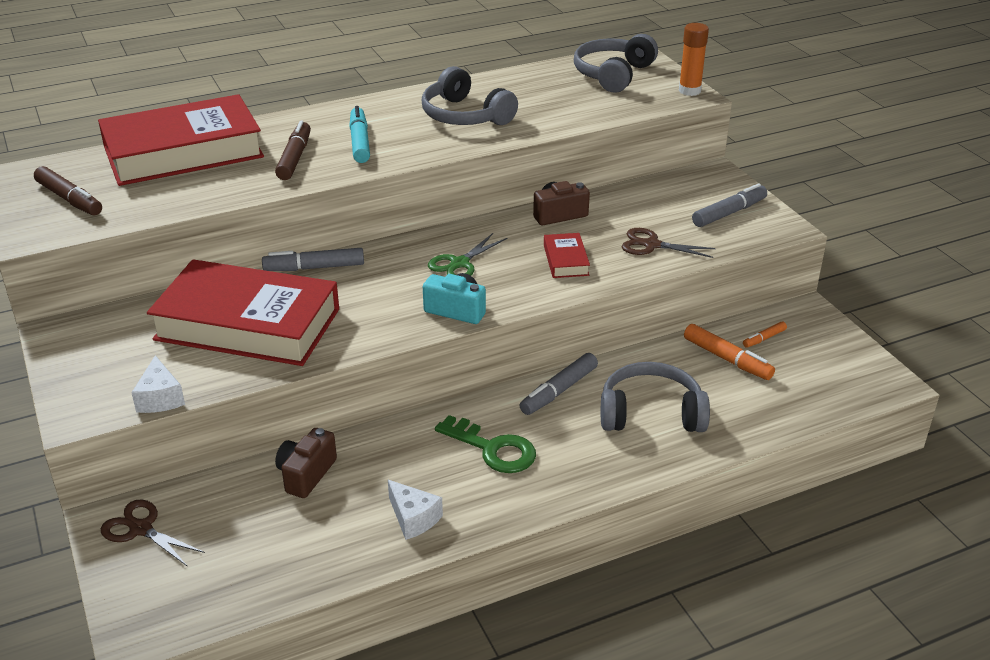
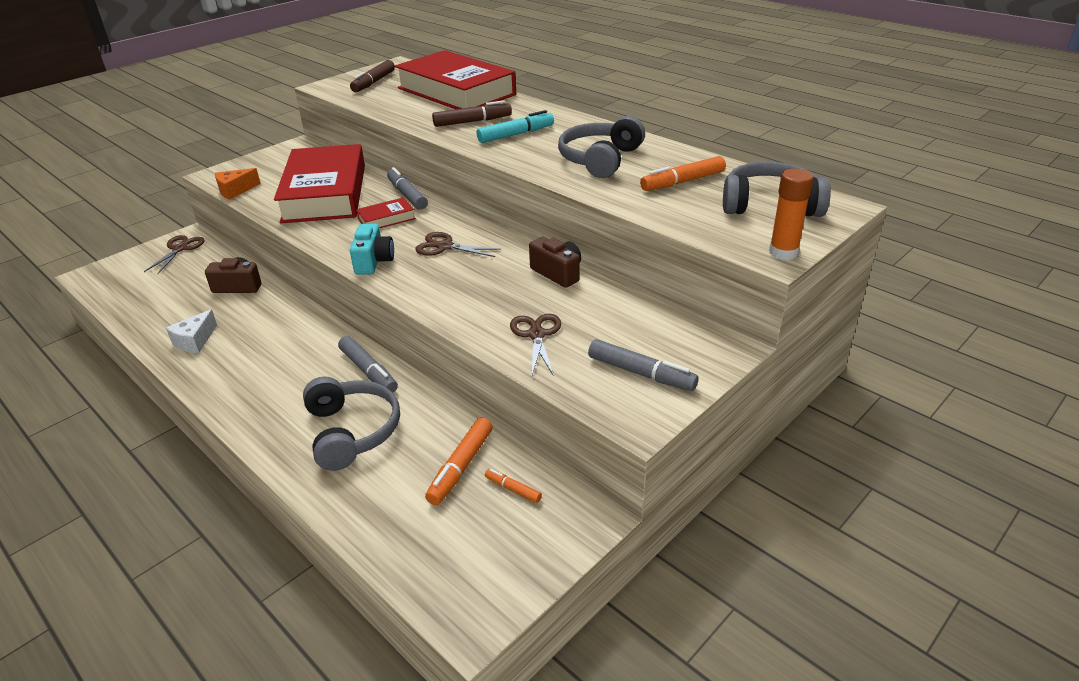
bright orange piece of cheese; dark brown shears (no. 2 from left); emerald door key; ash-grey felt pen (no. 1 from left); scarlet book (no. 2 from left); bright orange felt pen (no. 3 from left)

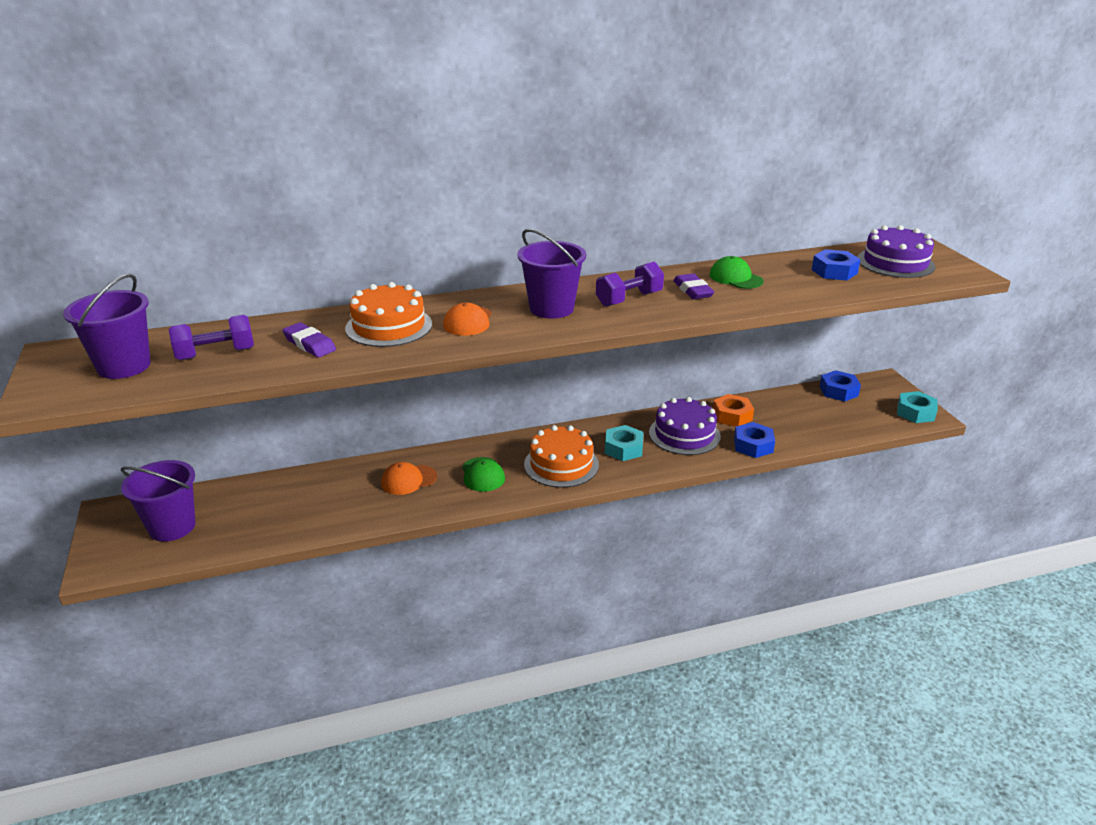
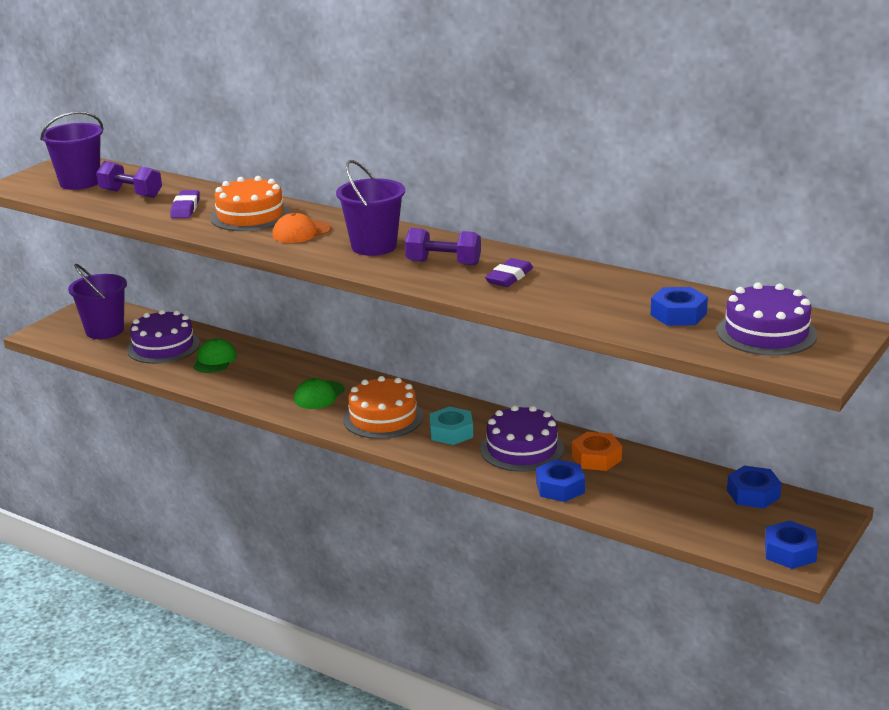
bright orange baseball cap (no. 1 from left in the first image); emerald baseball cap (no. 1 from left); cobalt hexagon nut (no. 4 from left); violet gateau (no. 1 from left)

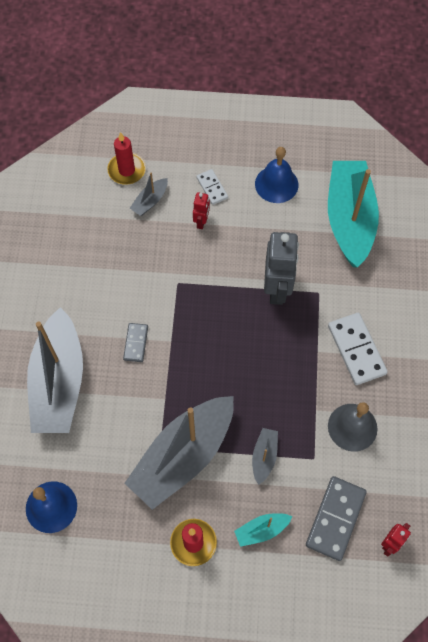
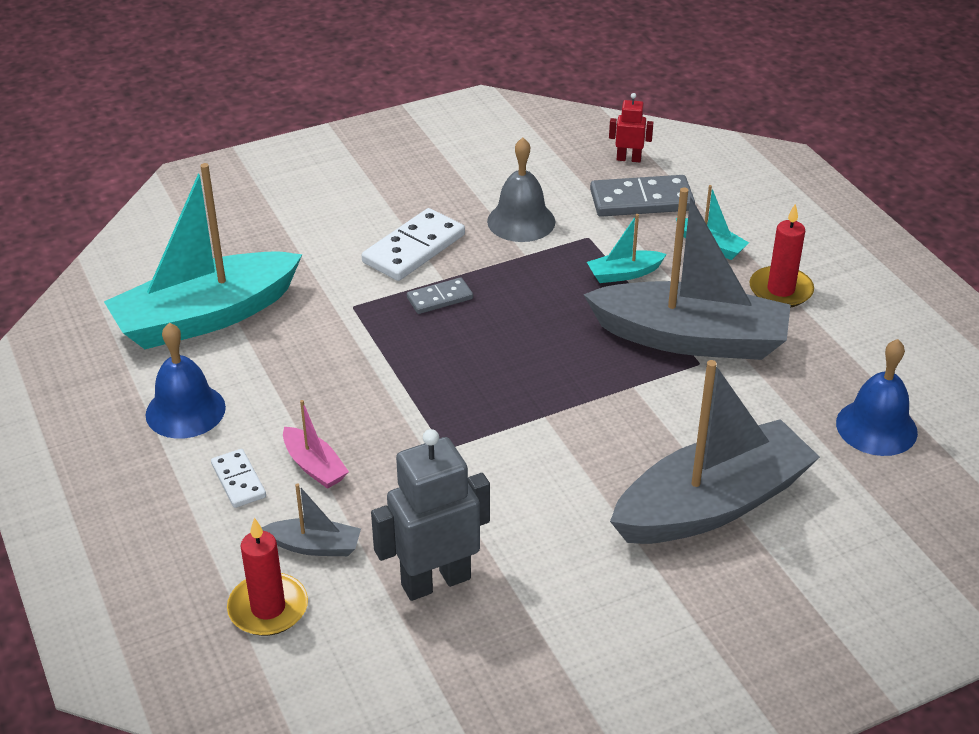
ash-grey domino piece (no. 1 from left); rosy toy boat; white domino piece (no. 1 from left); teal toy boat (no. 2 from left); ash-grey robot figure

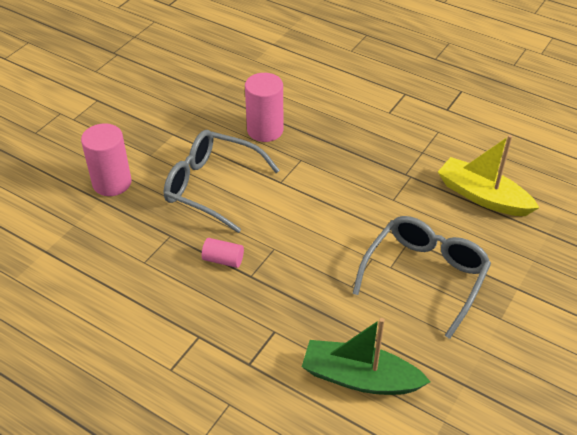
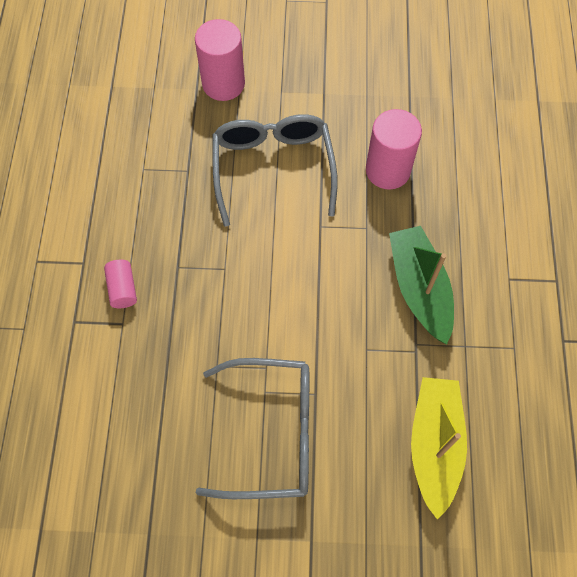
rosy solid cylinder (no. 1 from left); emerald toy boat

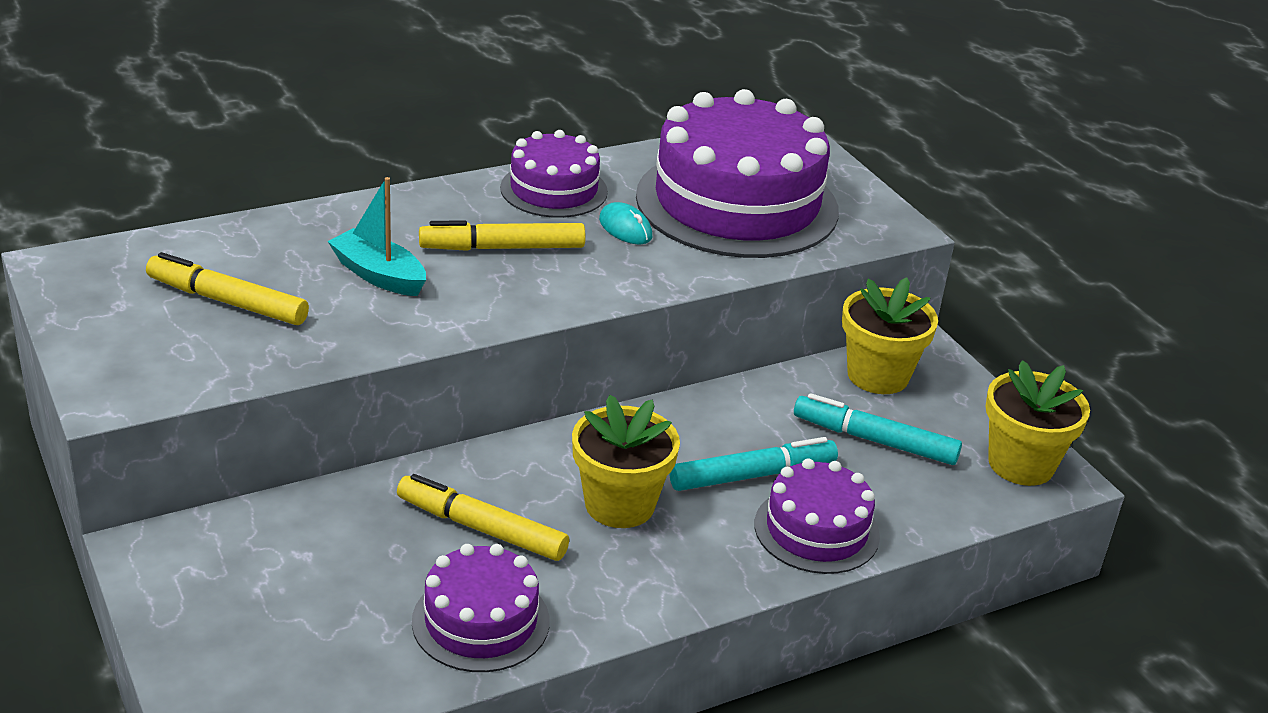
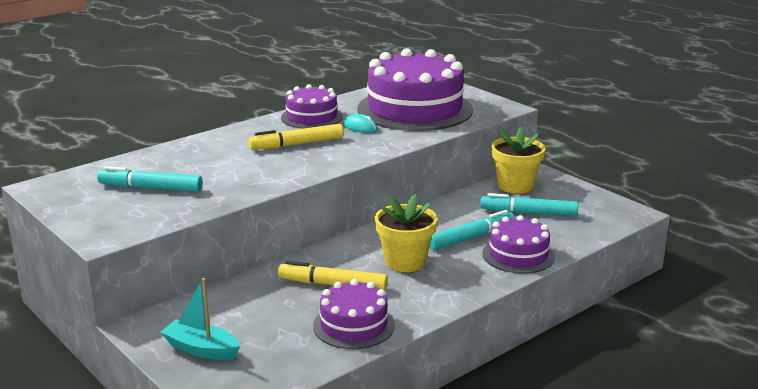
teal felt pen (no. 1 from left); teal toy boat; golden plant pot (no. 3 from left in the first image)

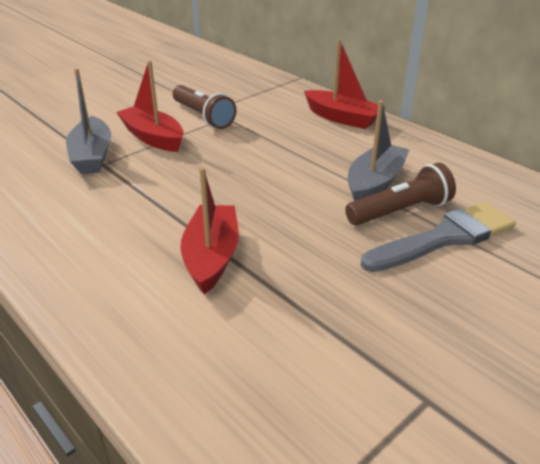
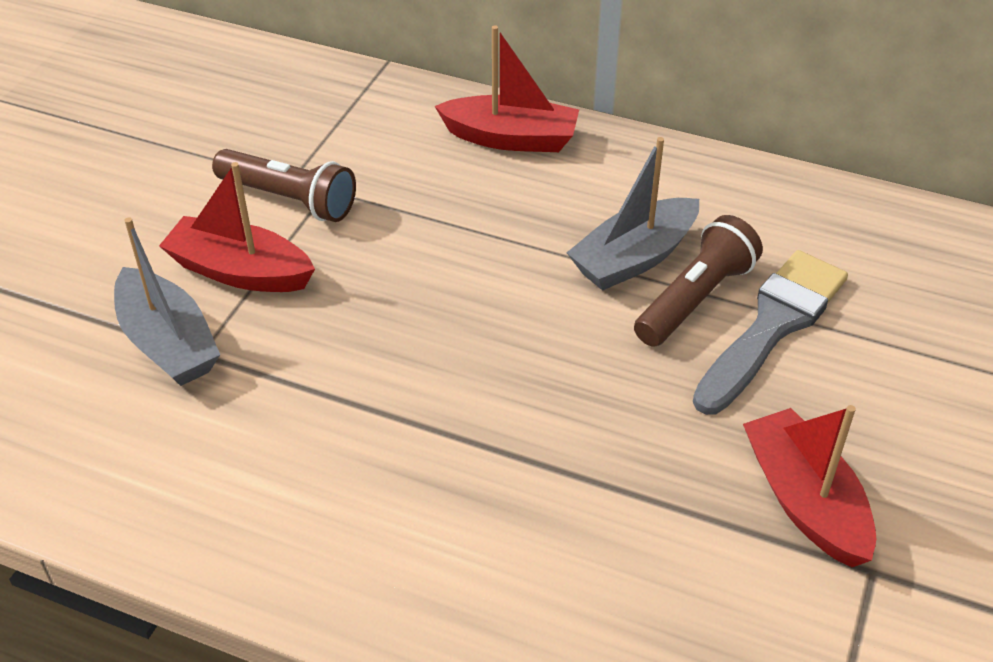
scarlet toy boat (no. 3 from left); ash-grey toy boat (no. 2 from left)

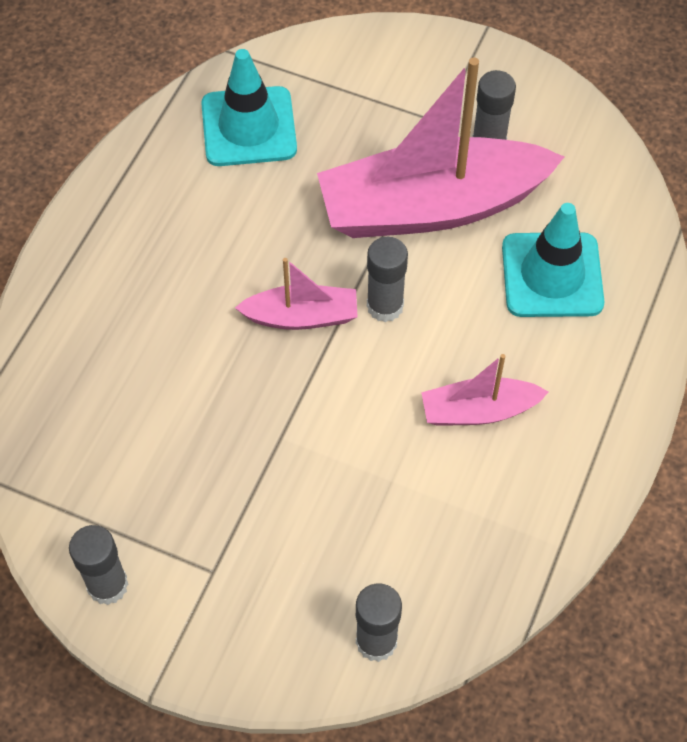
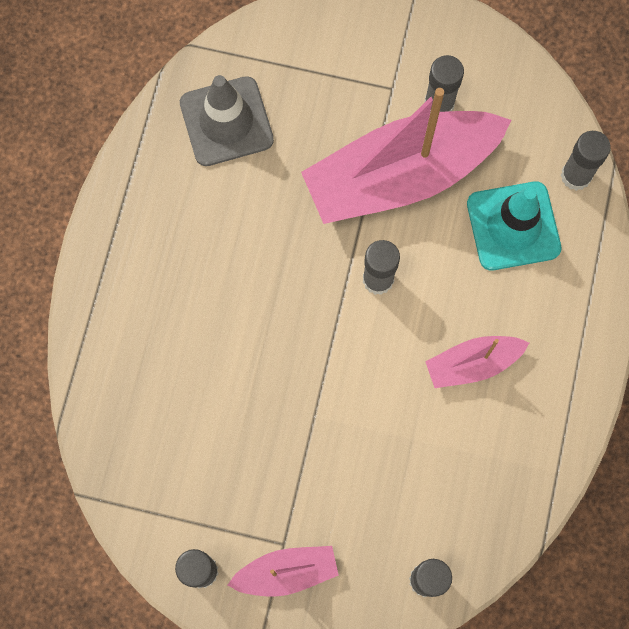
ash-grey road cone; rosy toy boat (no. 1 from left); ash-grey glue stick (no. 5 from left)

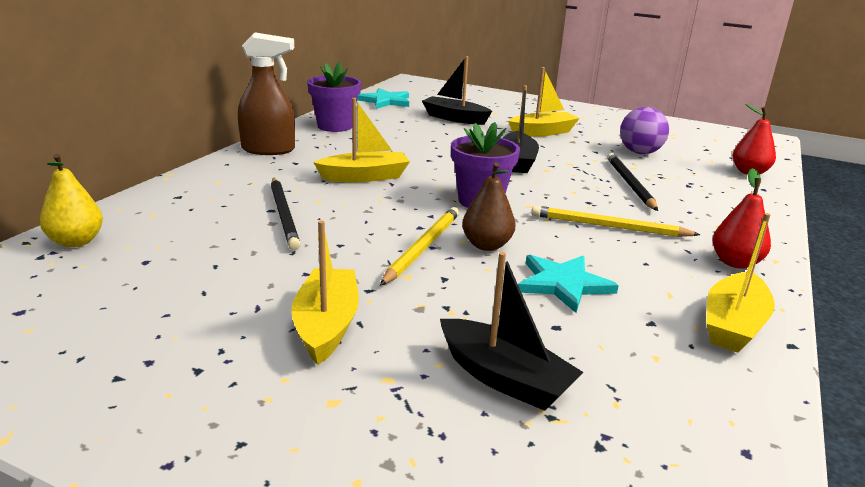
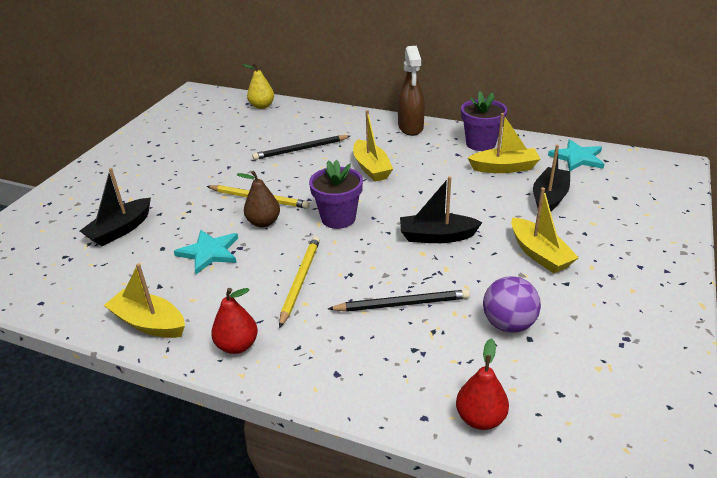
golden toy boat (no. 3 from left)

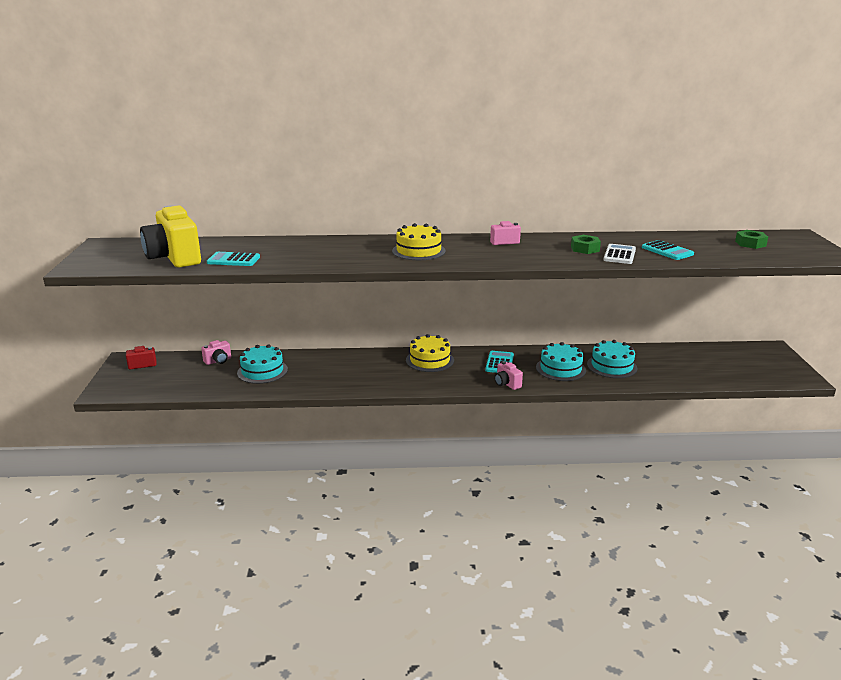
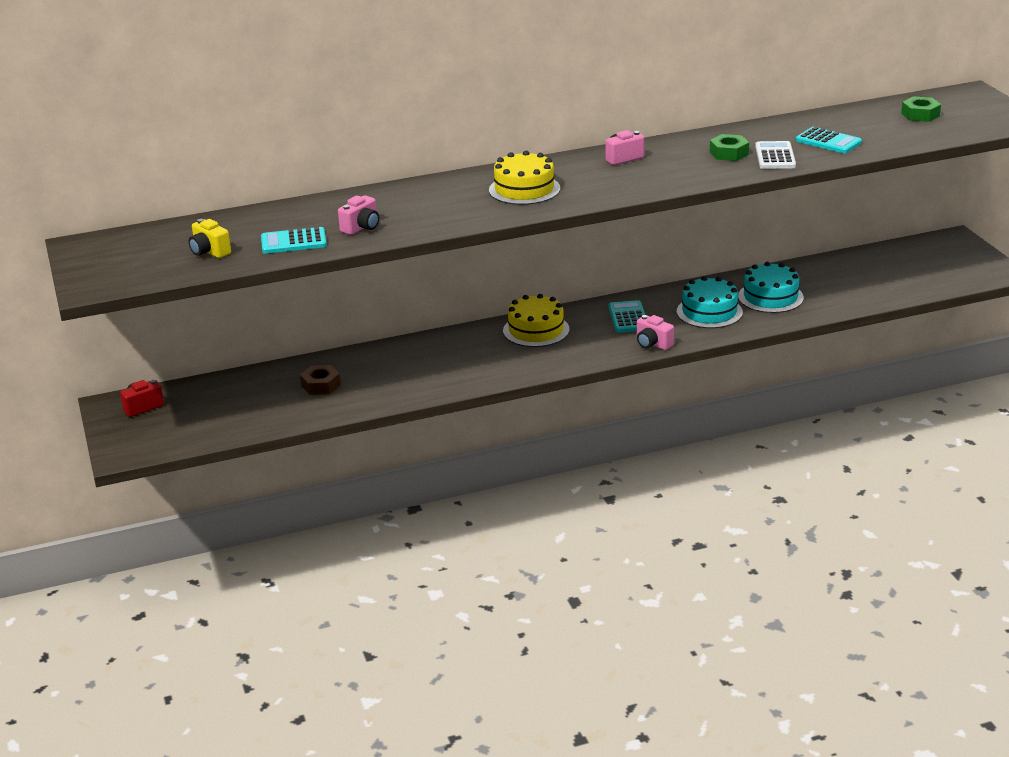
golden camera; rosy camera (no. 1 from left); dark brown hexagon nut

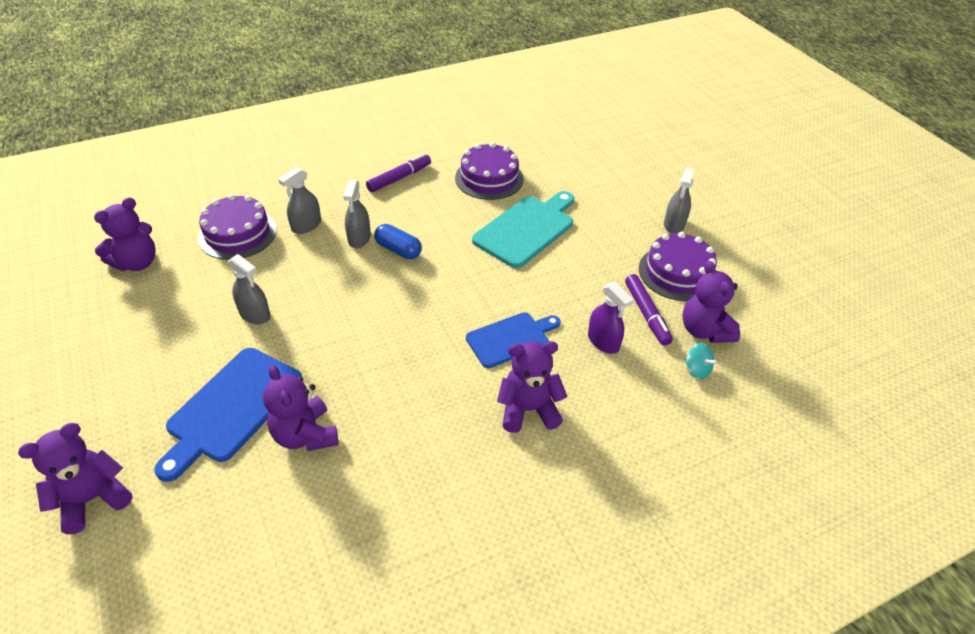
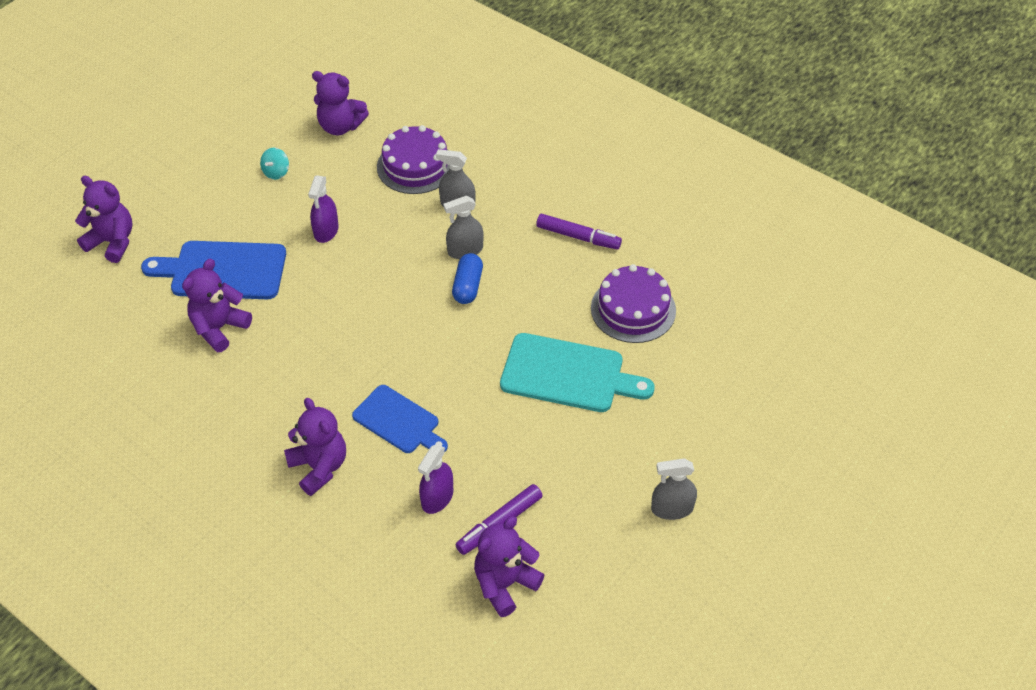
violet spray bottle (no. 1 from left); violet gateau (no. 3 from left in the first image); teal toy top

